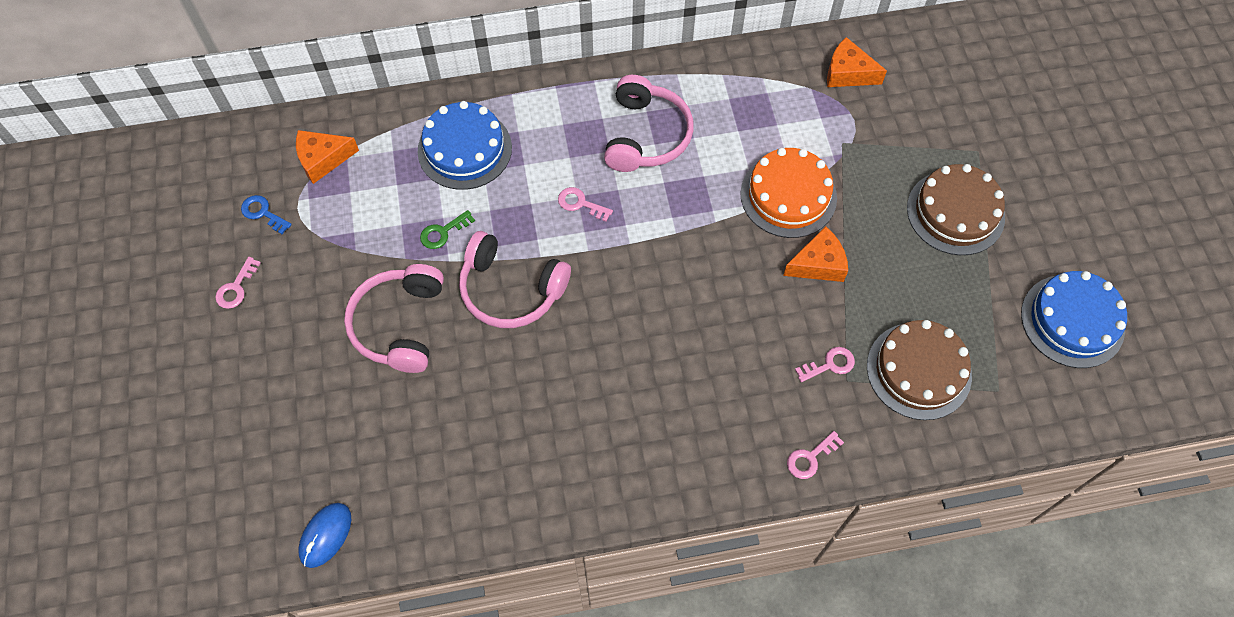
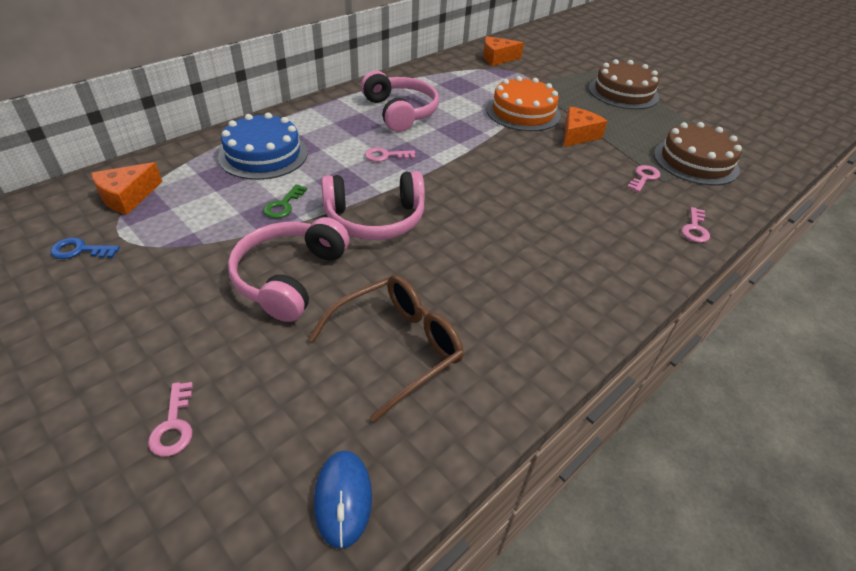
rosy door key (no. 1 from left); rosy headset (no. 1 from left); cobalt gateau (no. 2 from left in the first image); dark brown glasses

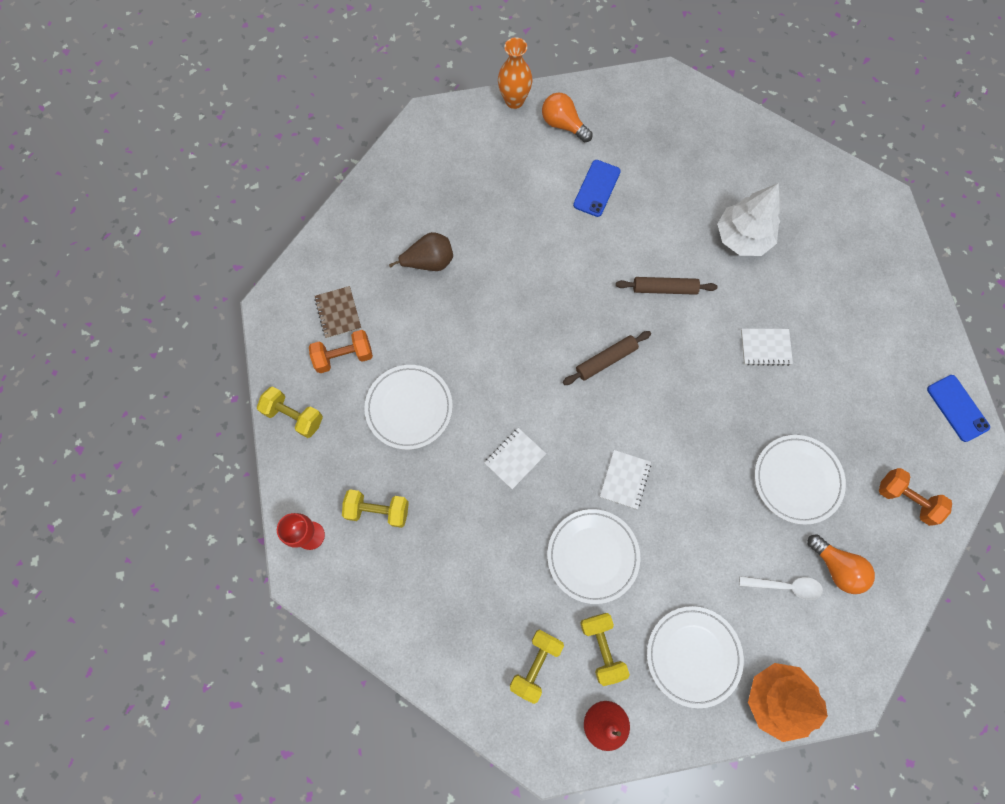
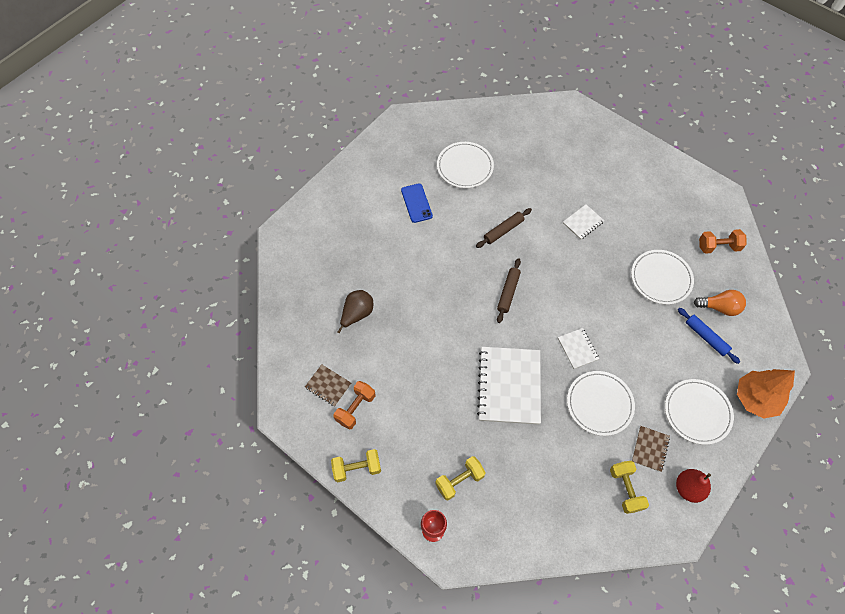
white dinner plate (no. 1 from left); white notepad (no. 1 from left); bright orange vase; bright orange light bulb (no. 1 from left in the first image); dark brown notepad (no. 2 from left); white toy tree; cobalt pastry roller; cobalt mobile phone (no. 2 from left in the first image)

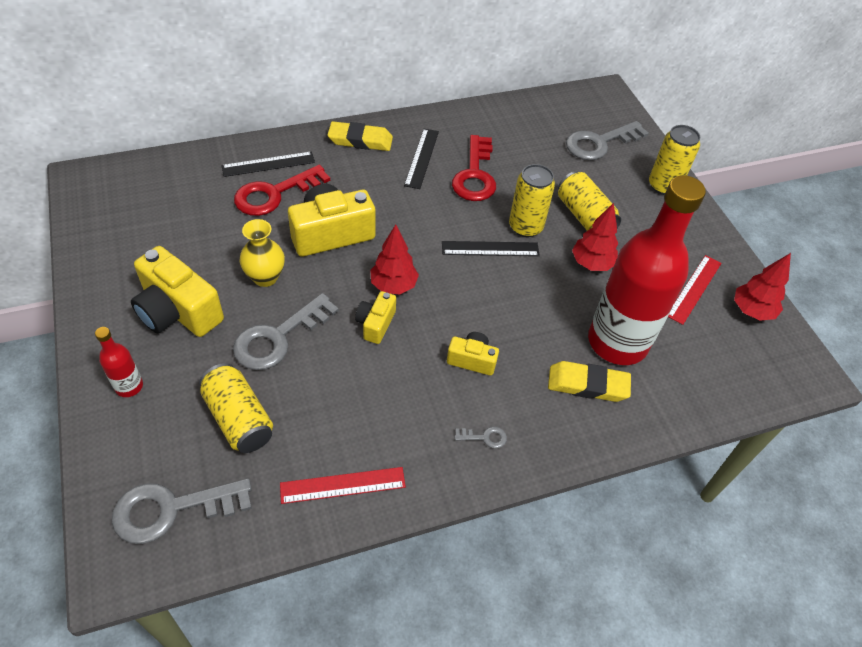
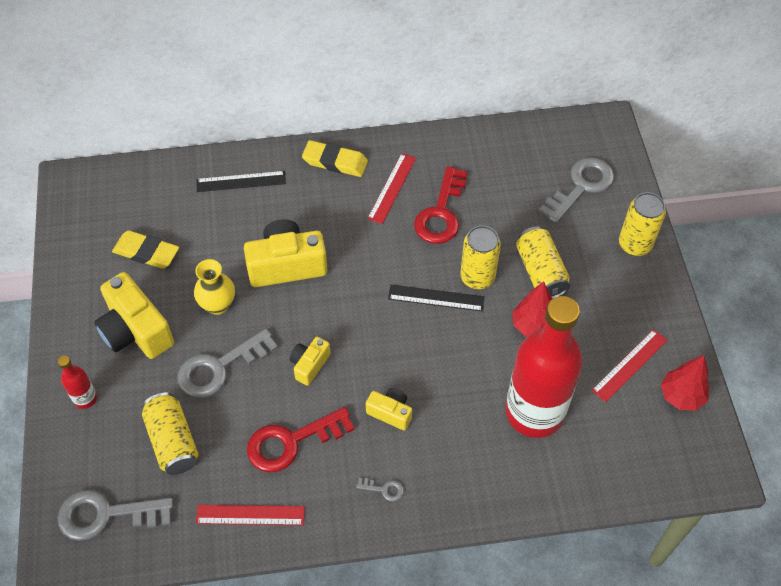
scarlet door key (no. 1 from left); scarlet toy tree (no. 1 from left in the first image); scarlet ruler (no. 2 from left); golden eraser (no. 1 from left); ash-grey door key (no. 4 from left)

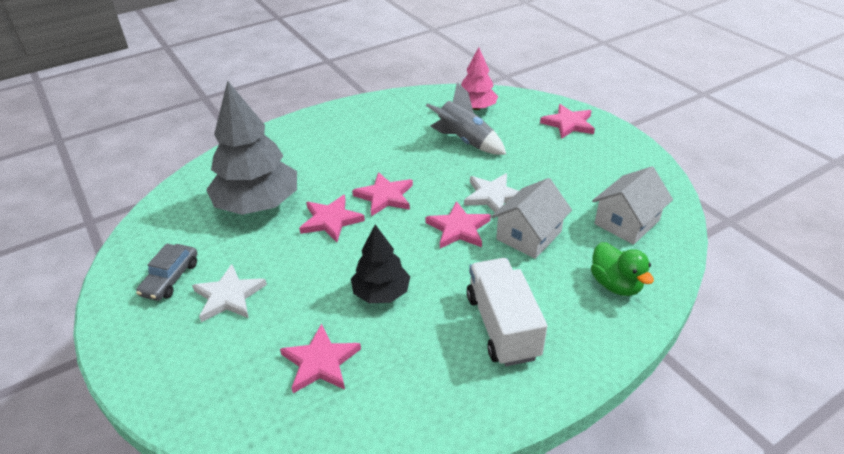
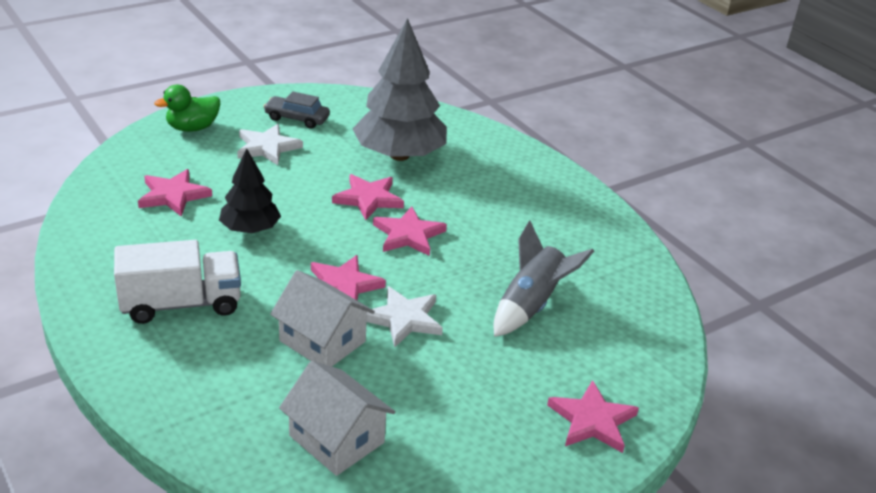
rosy toy tree; emerald toy duck

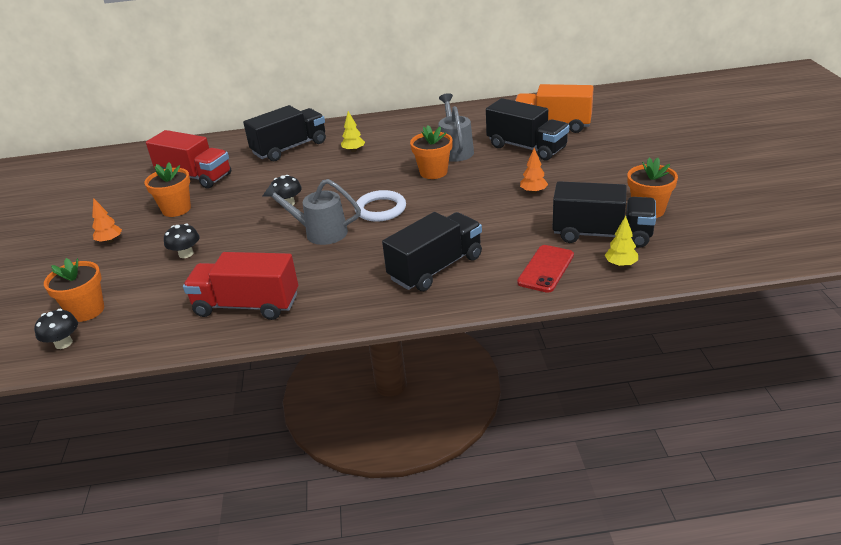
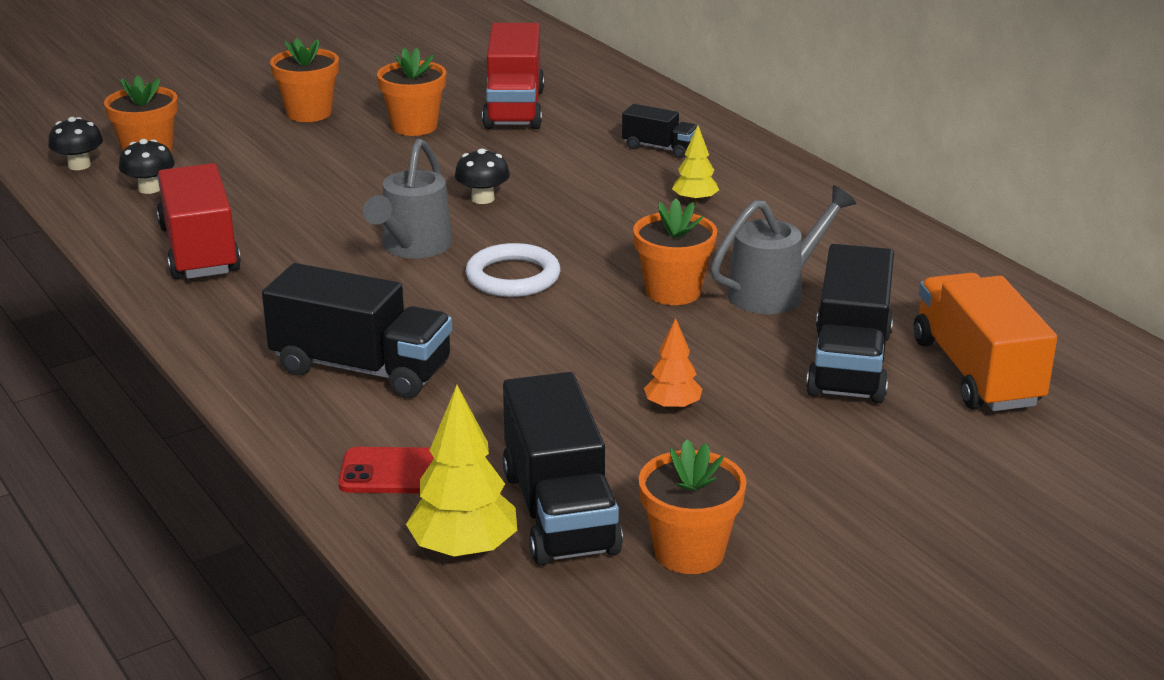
bright orange plant pot (no. 2 from left); jet-black toadstool (no. 2 from left); jet-black toy truck (no. 3 from left); ash-grey watering can (no. 1 from left); golden toy tree (no. 1 from left)

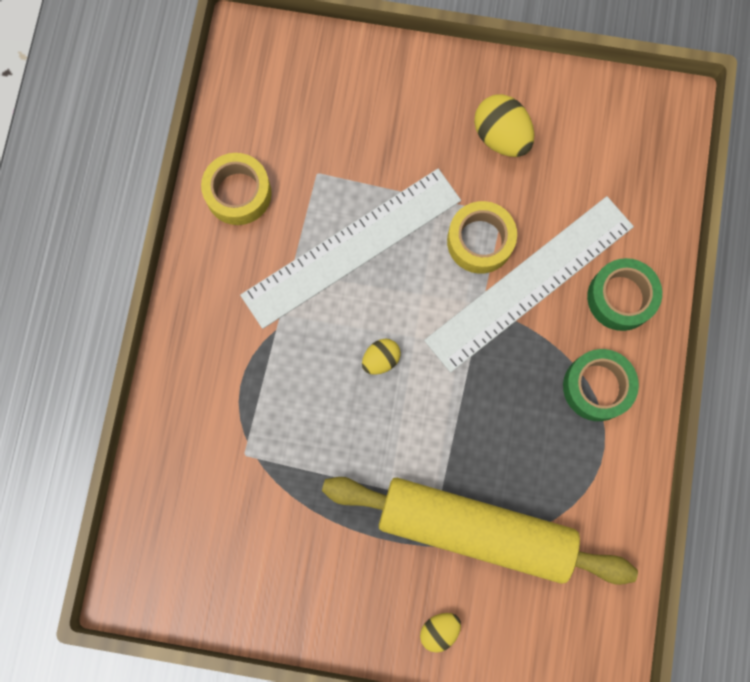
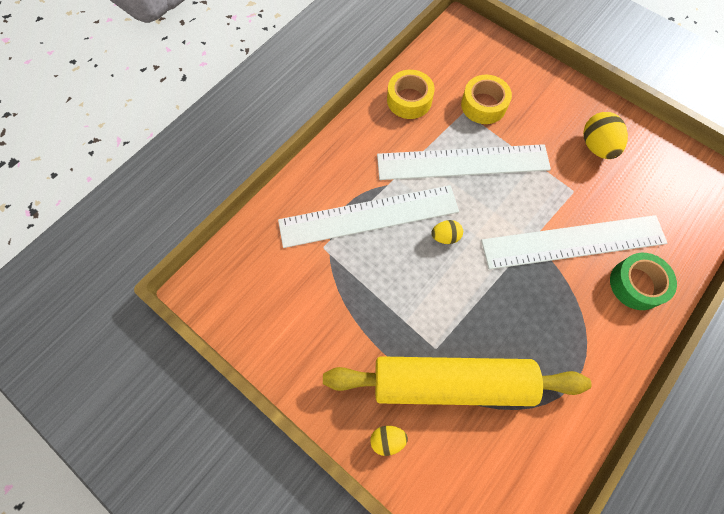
golden pastry roller; golden sticky tape (no. 2 from left); emerald sticky tape (no. 1 from left in the first image); white ruler (no. 1 from left)

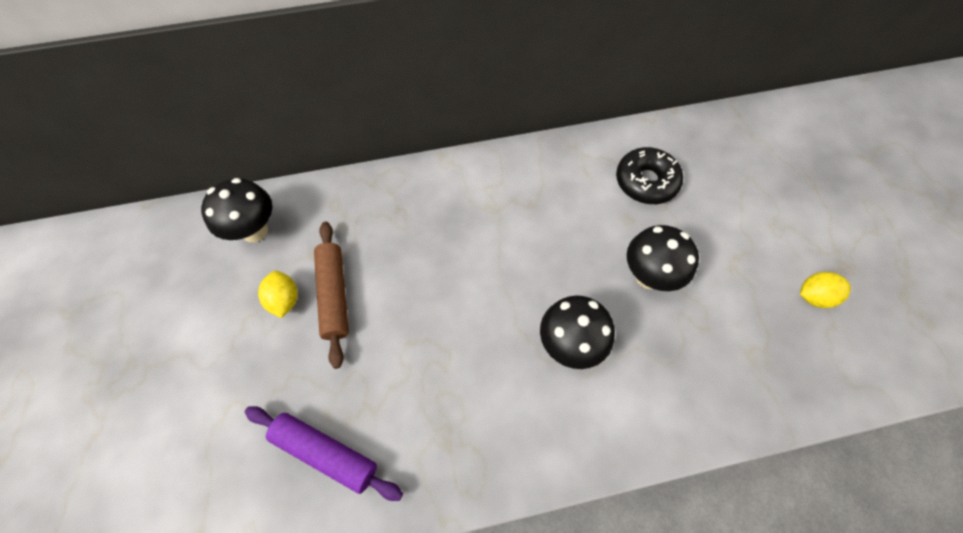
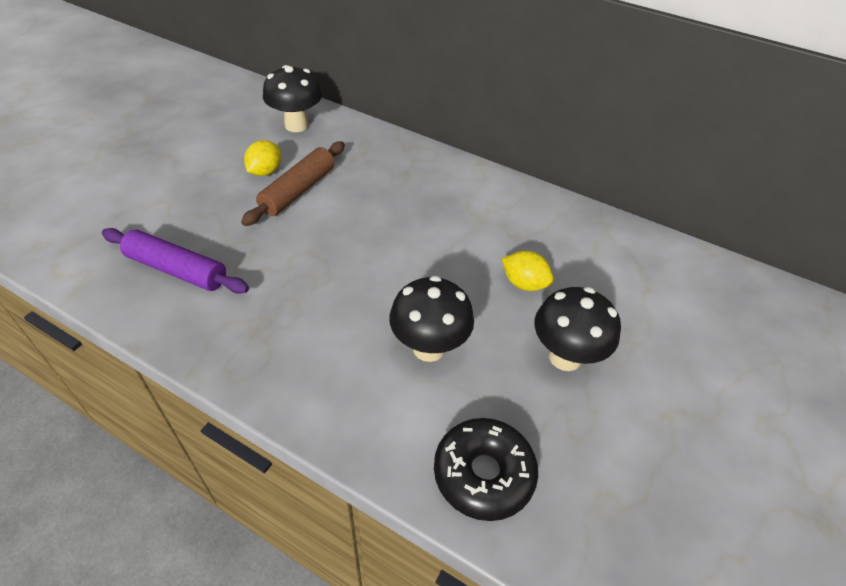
violet pastry roller; jet-black glazed donut; golden lemon (no. 2 from left)

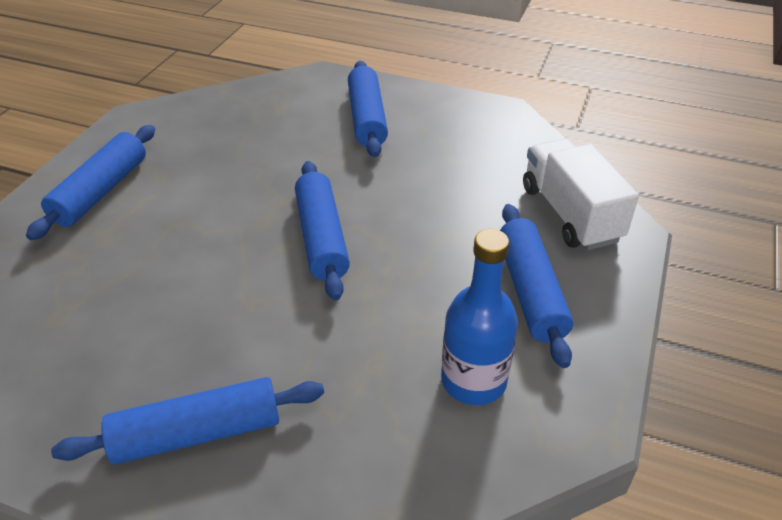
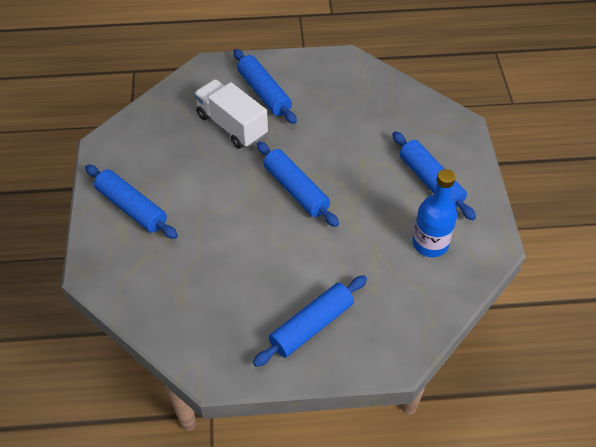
cobalt pastry roller (no. 1 from left); white toy truck

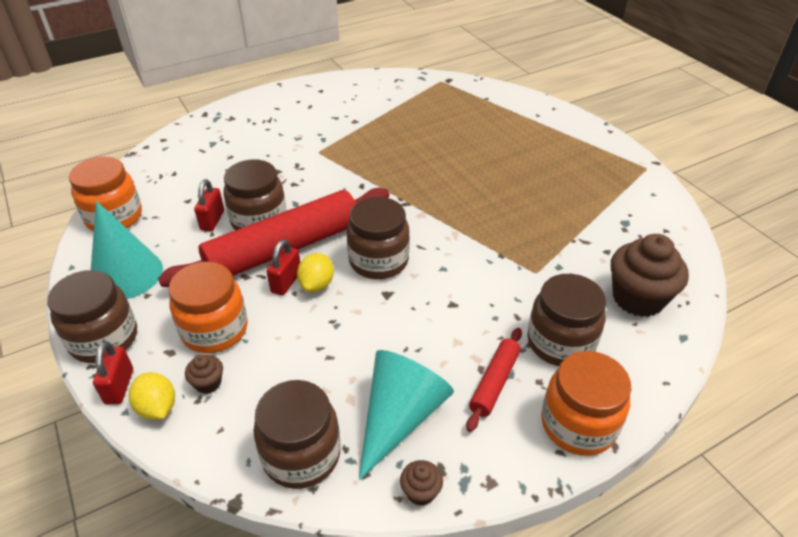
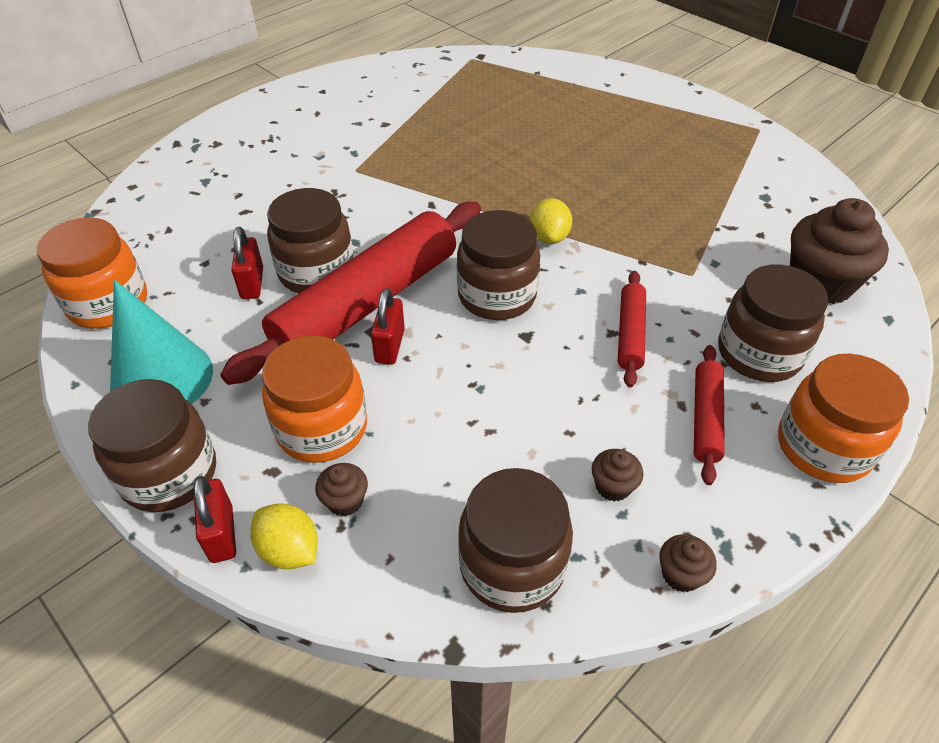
golden lemon (no. 2 from left); dark brown cupcake (no. 2 from left); scarlet pastry roller (no. 2 from left)

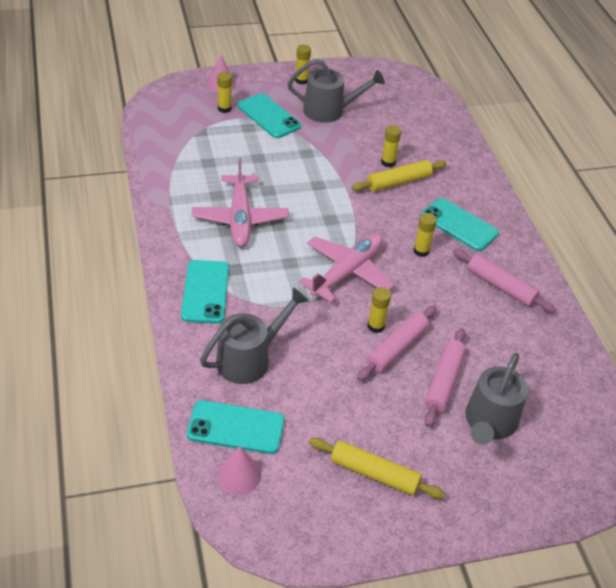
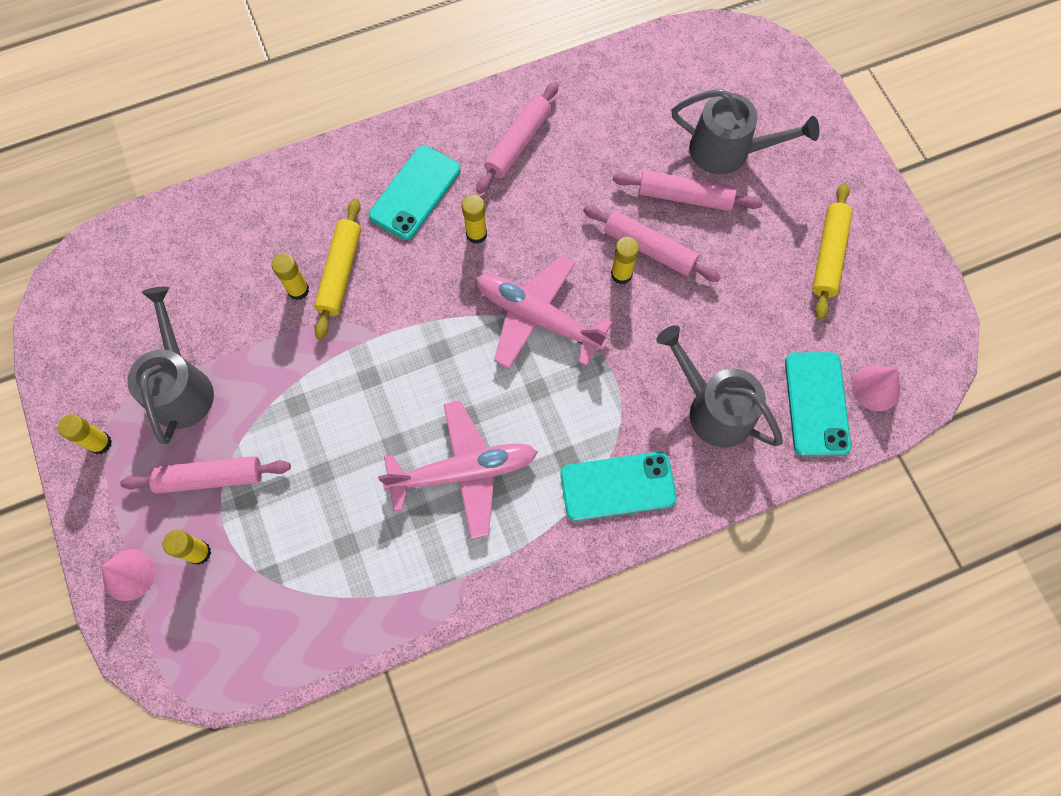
rosy pastry roller (no. 1 from left); golden pastry roller (no. 1 from left)

